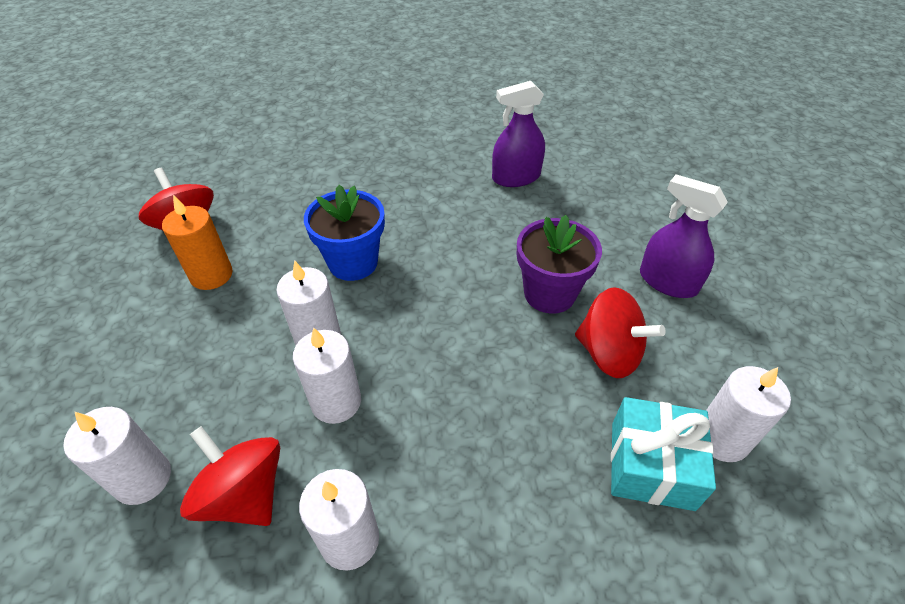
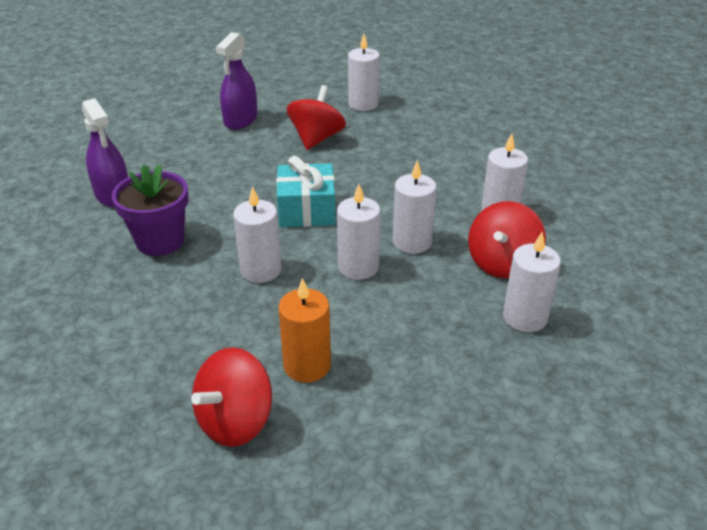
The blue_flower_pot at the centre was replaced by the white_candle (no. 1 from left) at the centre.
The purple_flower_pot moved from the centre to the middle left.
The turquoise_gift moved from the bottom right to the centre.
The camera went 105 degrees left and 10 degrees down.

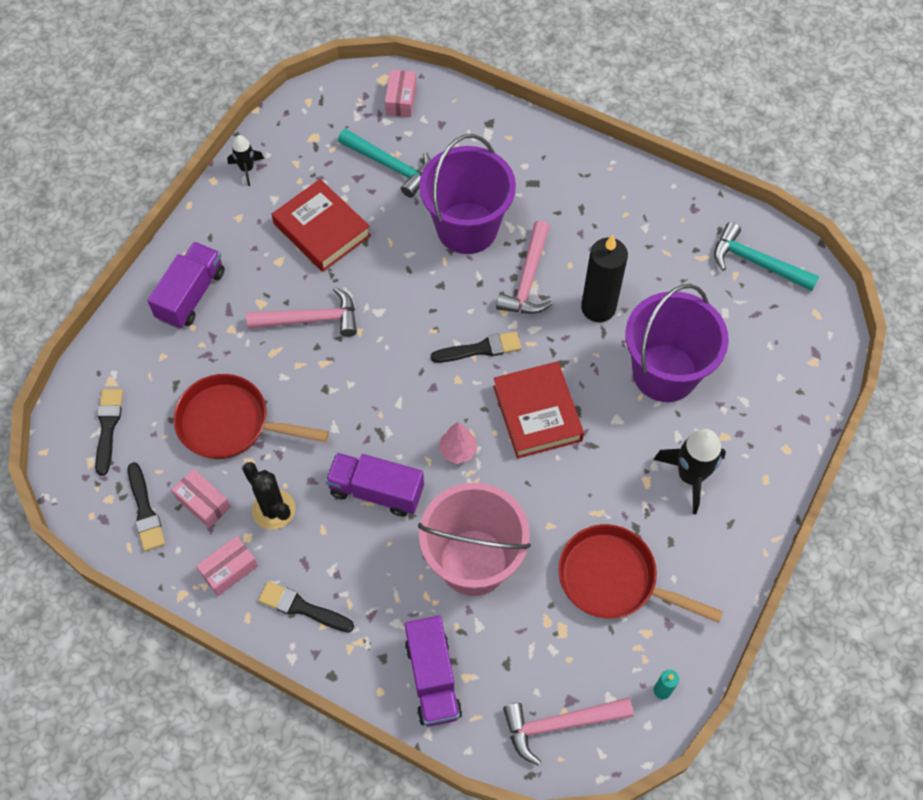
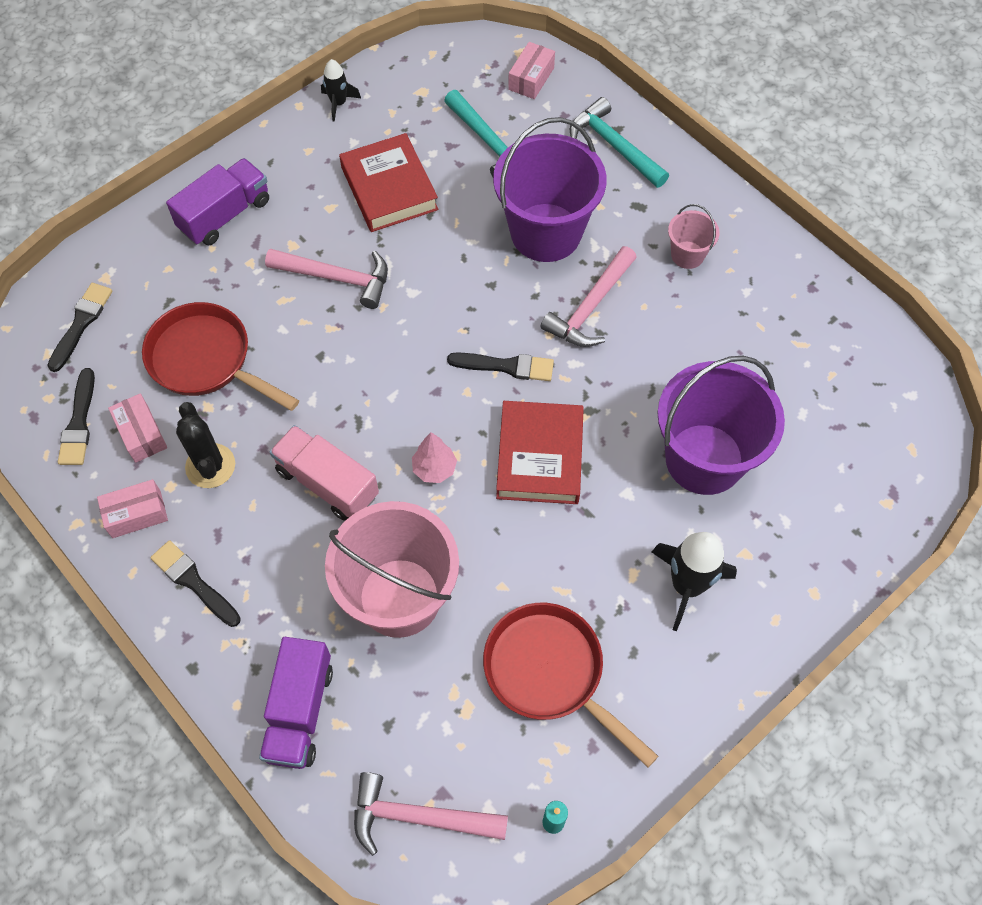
The turquoise_hammer (no. 2 from left) moved from the top right to the top centre.
The black_candle at the centre disappeared.
The purple_truck (no. 2 from left) at the centre became the pink_truck at the middle left.
The pink_bucket (no. 2 from left) at the top right appeared.
The camera went 20 degrees right and 0 degrees up.

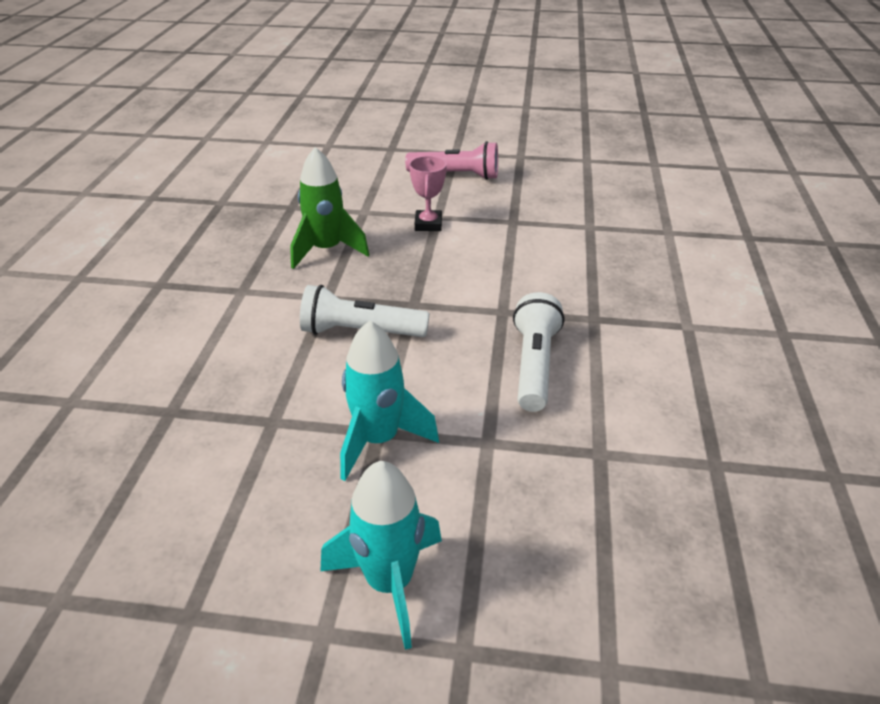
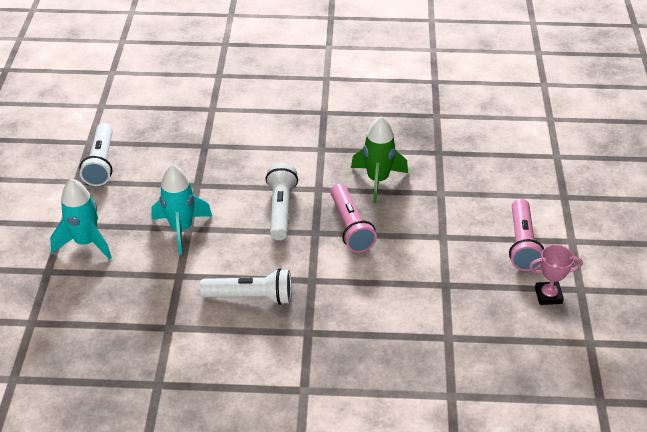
The pink_trophy moved from the top centre to the middle right.
The white_flashlight (no. 1 from left) at the middle left appeared.
The pink_flashlight (no. 1 from left) at the centre appeared.
The camera went 85 degrees right and 5 degrees up.

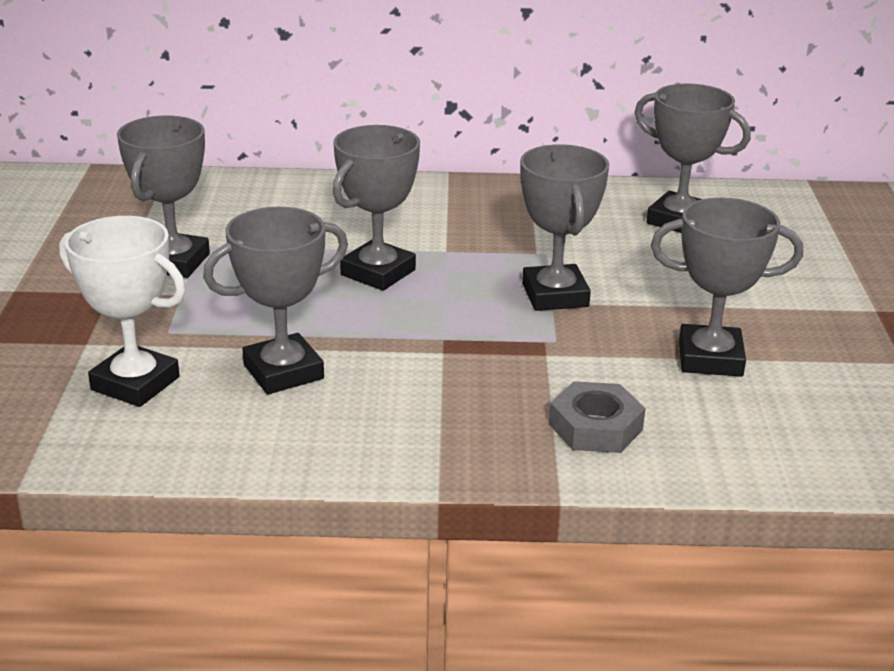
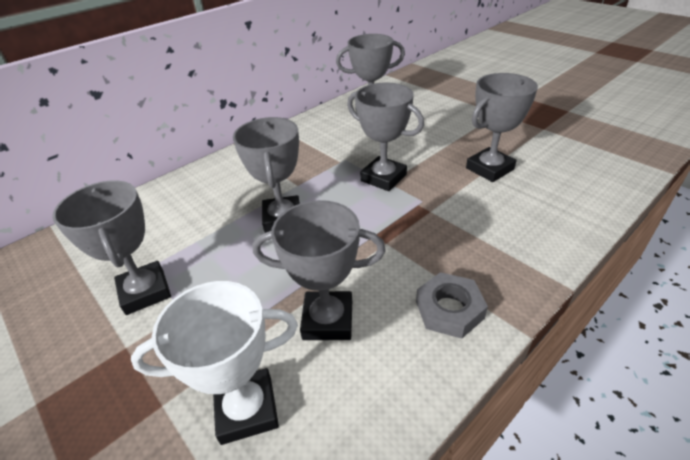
The grey_trophy (no. 2 from left in the first image) at the middle left turned 75 degrees clockwise.
The grey_nut moved from the middle right to the centre.
The camera went 40 degrees left and 10 degrees up.

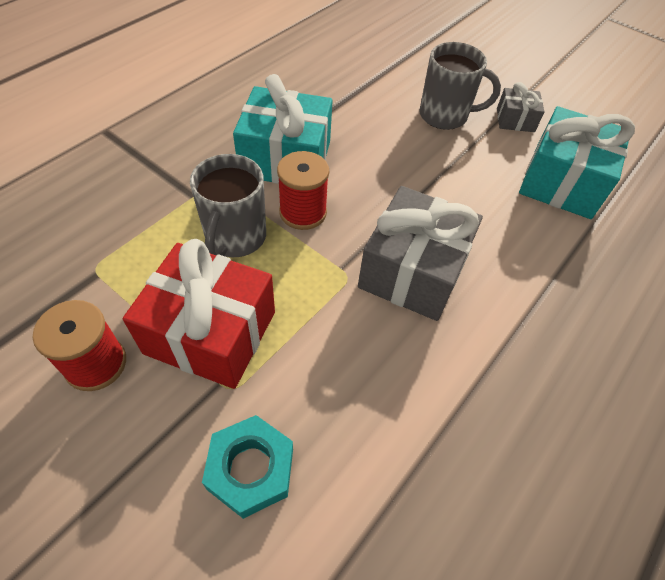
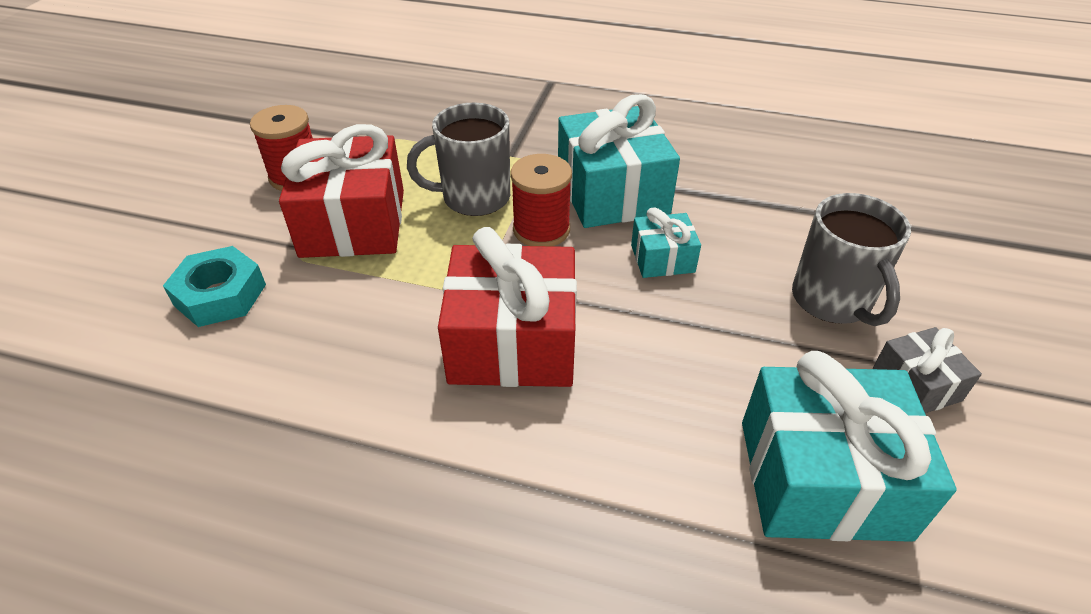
The grey_gift (no. 1 from left) at the centre became the red_gift (no. 2 from left) at the centre.
The turquoise_gift (no. 2 from left) at the centre appeared.
The camera went 70 degrees right and 10 degrees down.

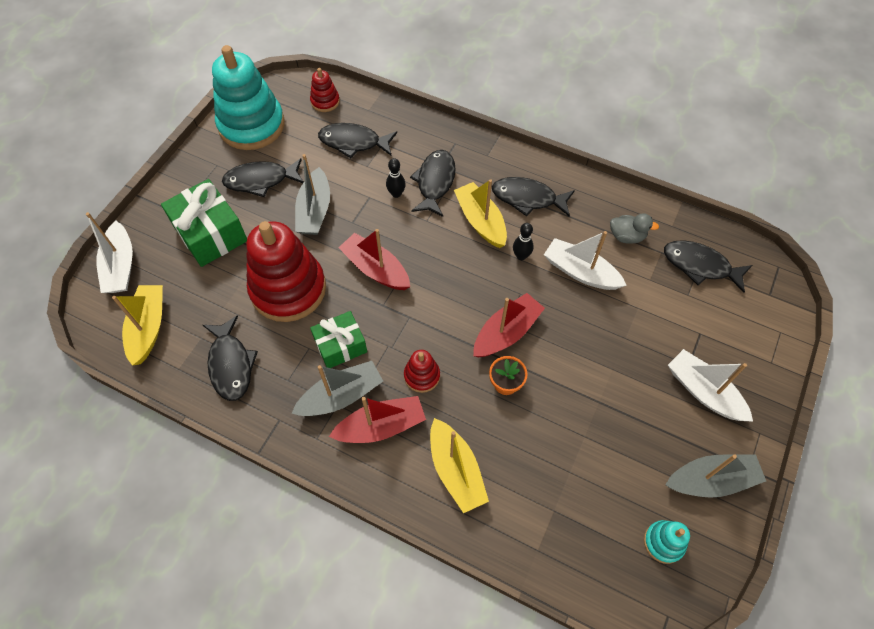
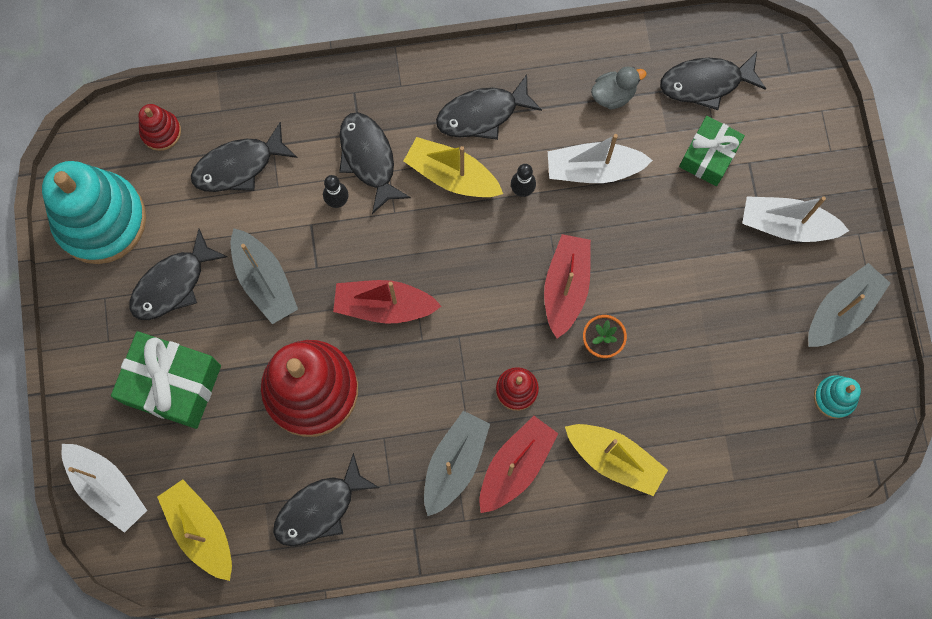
The green_gift (no. 2 from left) moved from the centre to the top right.
The black_fish (no. 1 from left in the first image) at the middle left turned 105 degrees clockwise.
The camera went 35 degrees left and 15 degrees up.

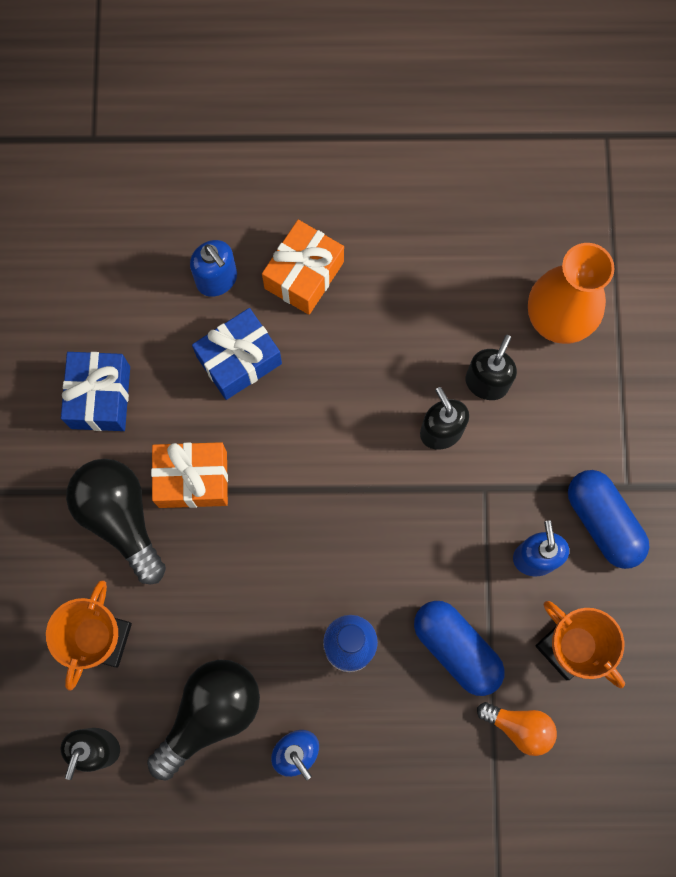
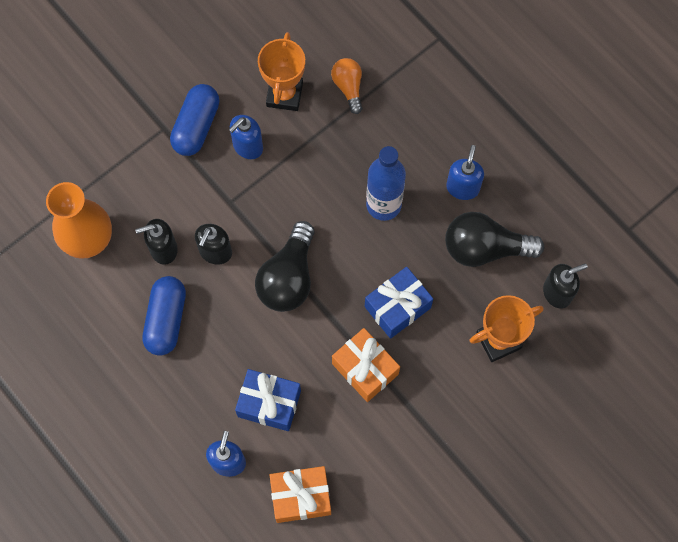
The orange_gift (no. 2 from left in the first image) moved from the top centre to the bottom centre.
The blue_gift (no. 1 from left in the first image) moved from the middle left to the centre.
The black_light_bulb (no. 1 from left) moved from the middle left to the centre.
The blue_capsule (no. 1 from left) moved from the bottom right to the middle left.
The camera went 130 degrees left and 5 degrees down.

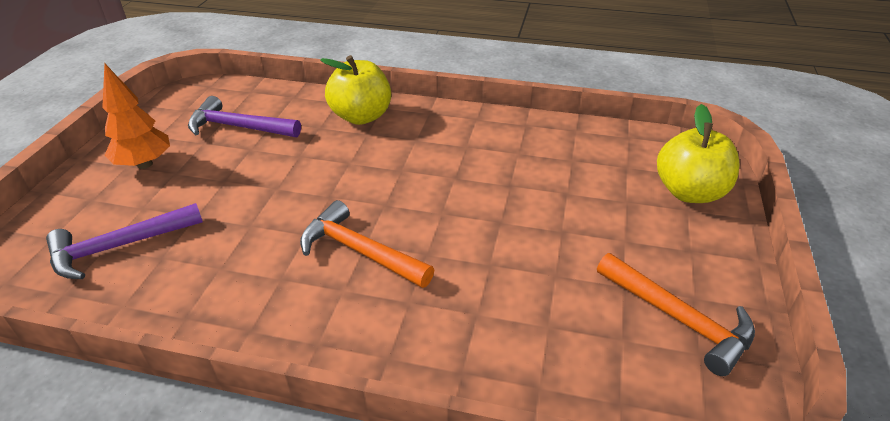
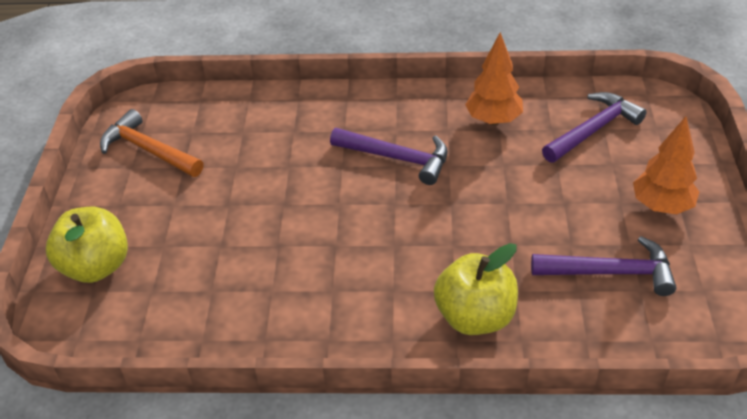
The orange_hammer (no. 1 from left) at the centre became the purple_hammer (no. 1 from left) at the centre.
The orange_tree (no. 1 from left) at the top centre appeared.
The camera went 170 degrees right and 5 degrees up.

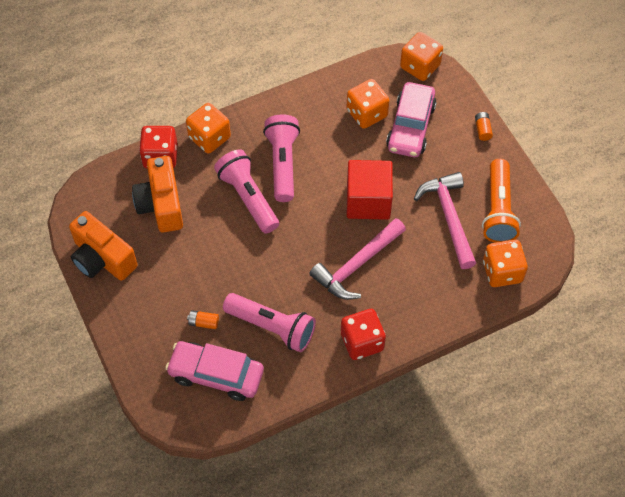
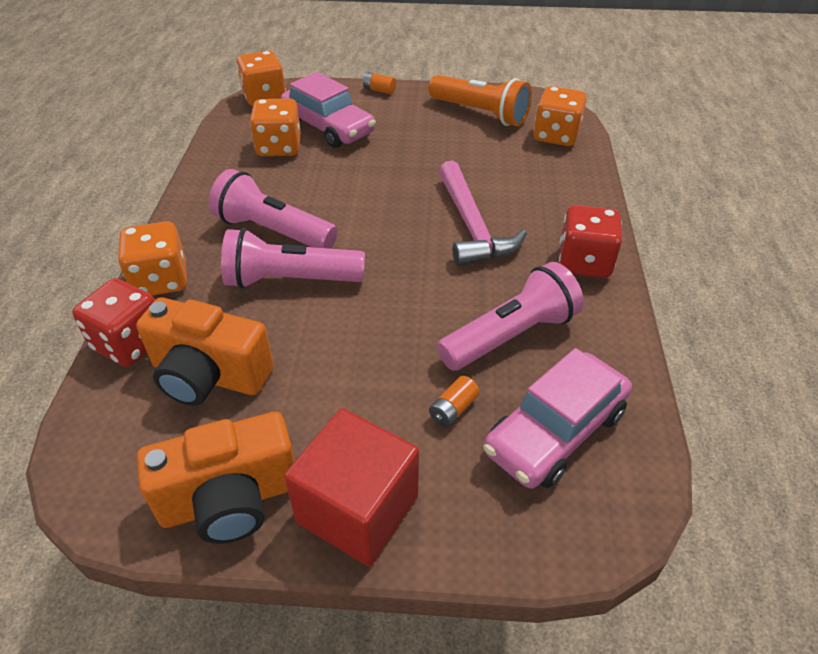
The red_cube moved from the centre to the bottom centre.
The pink_hammer (no. 2 from left) at the middle right disappeared.
The camera went 60 degrees left and 15 degrees down.

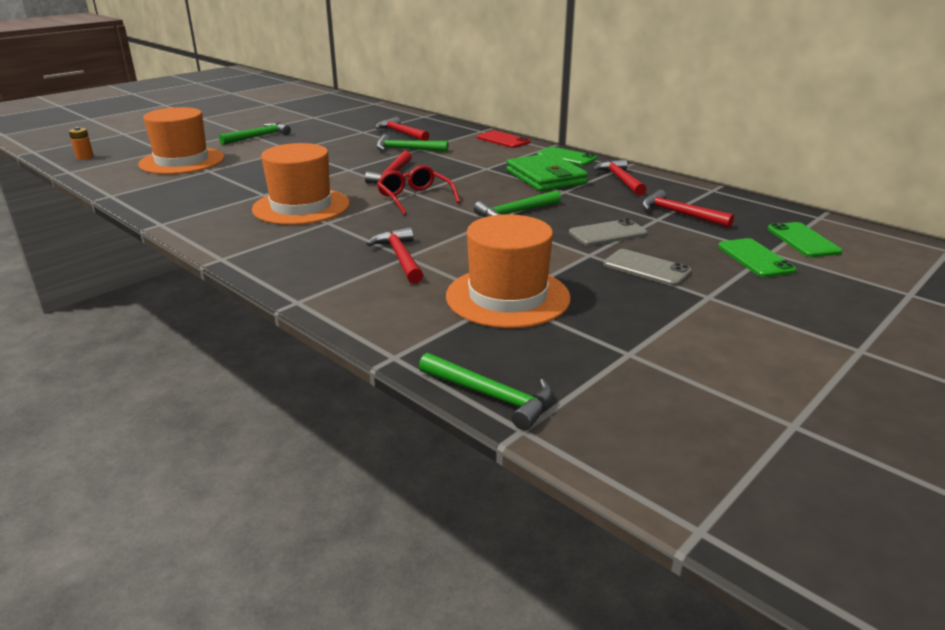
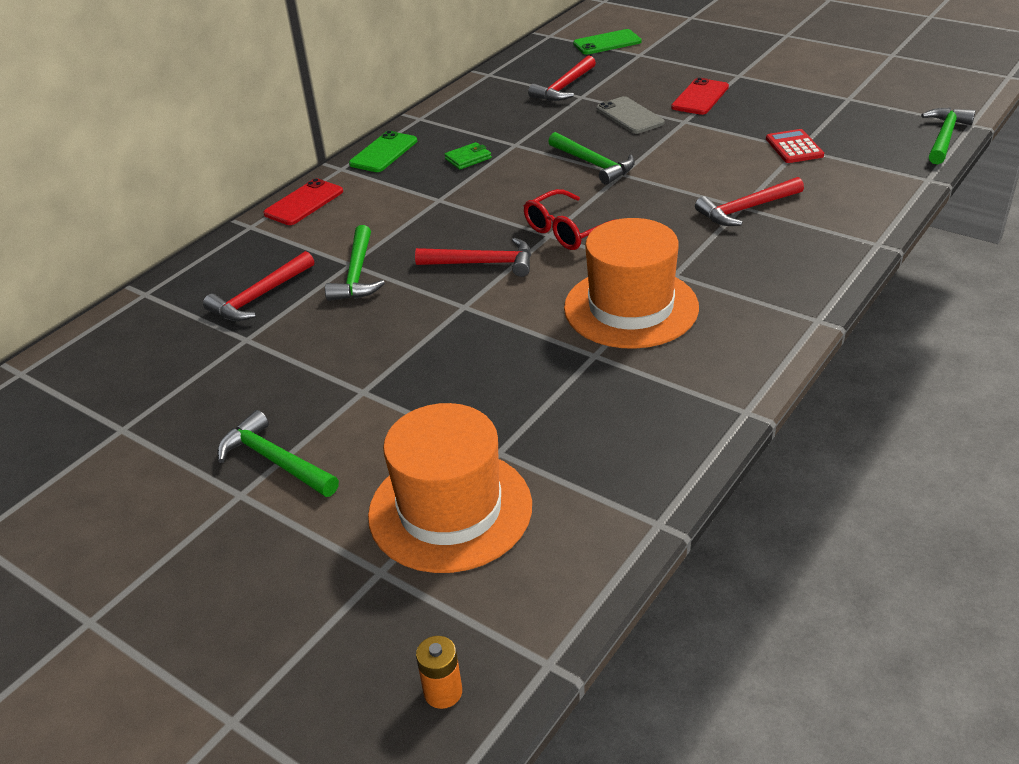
The green_wallet at the top centre changed to 0.43 times the size.
The red_hammer (no. 4 from left) at the top centre disappeared.
The orange_hat (no. 3 from left) at the centre was replaced by the red_calculator at the top right.
The green_phone (no. 2 from left) at the middle right disappeared.
The grey_phone (no. 2 from left) at the middle right became the red_phone (no. 2 from left) at the top right.
The camera went 95 degrees left and 10 degrees up.

